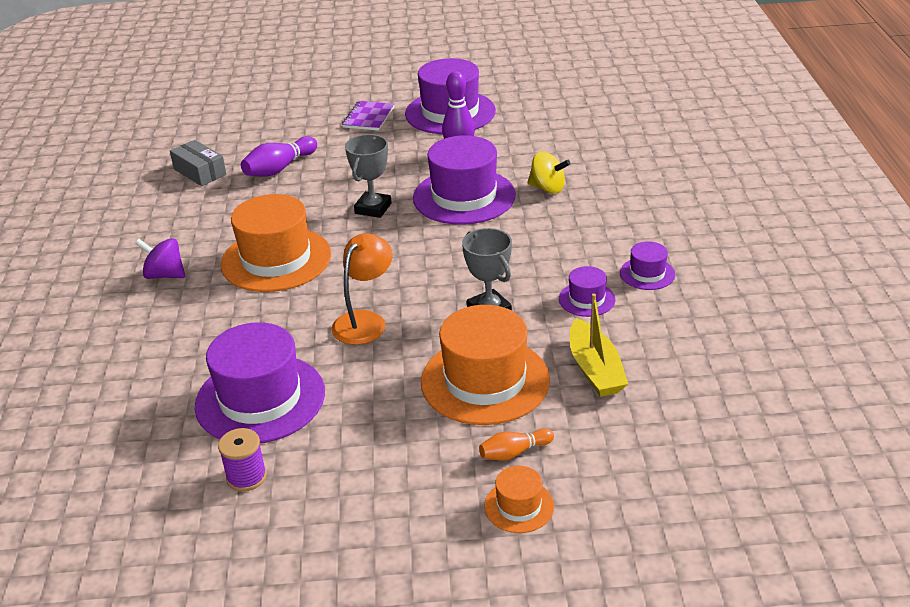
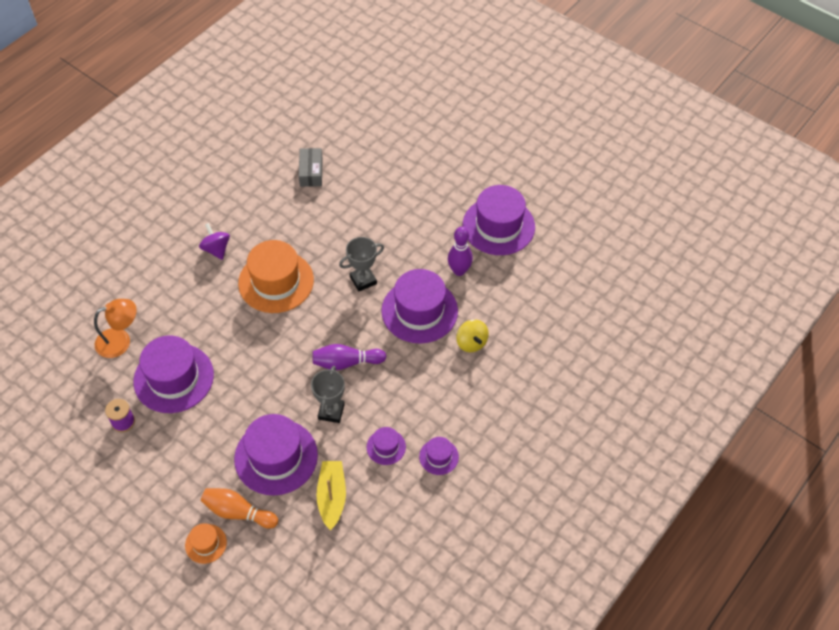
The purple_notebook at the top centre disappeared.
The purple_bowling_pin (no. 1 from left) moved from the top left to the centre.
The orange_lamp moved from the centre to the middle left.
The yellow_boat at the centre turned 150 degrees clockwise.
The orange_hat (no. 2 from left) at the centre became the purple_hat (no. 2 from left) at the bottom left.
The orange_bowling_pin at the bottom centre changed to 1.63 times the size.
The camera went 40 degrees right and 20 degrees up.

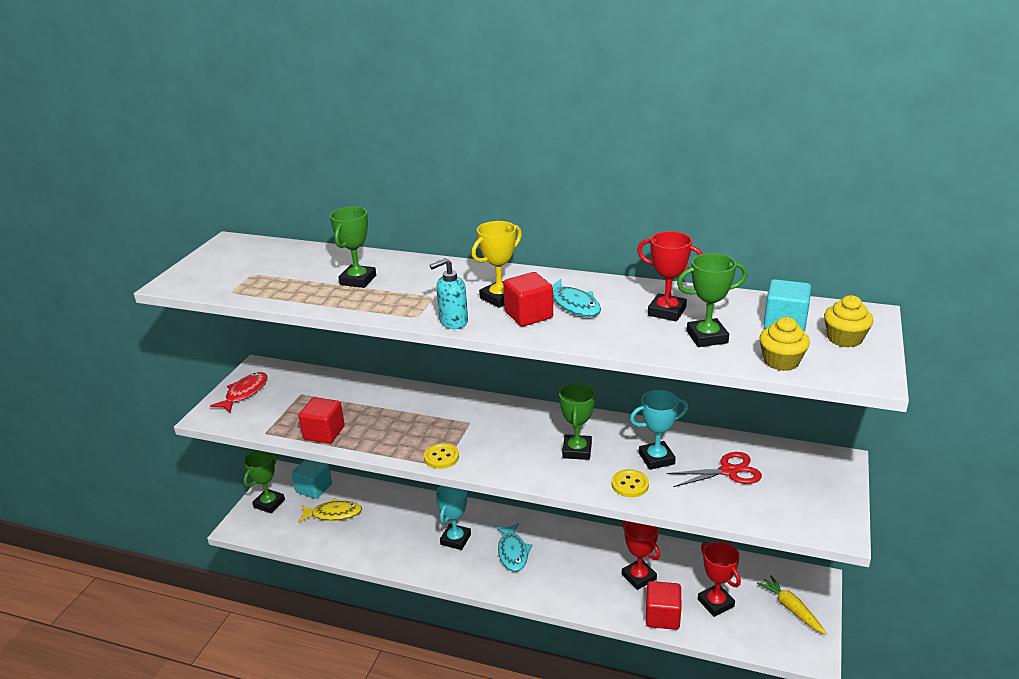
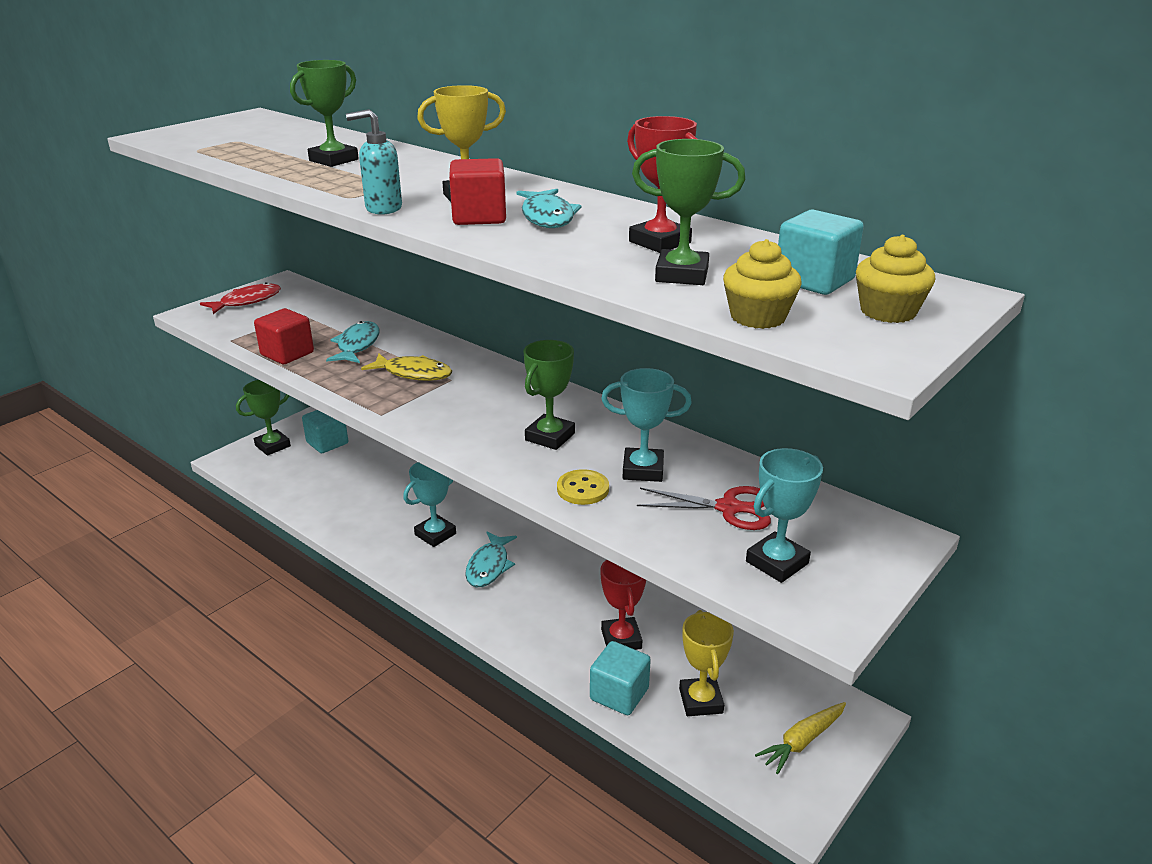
The yellow_button (no. 1 from left) at the bottom centre disappeared.
The yellow_fish moved from the bottom left to the centre.
The red_trophy (no. 3 from left) at the bottom right became the yellow_trophy (no. 2 from left) at the bottom centre.
The yellow_carrot at the bottom right turned 120 degrees counterclockwise.
The red_cube (no. 3 from left) at the bottom centre became the turquoise_cube (no. 2 from left) at the bottom centre.
The turquoise_fish (no. 1 from left) at the middle left appeared.
The turquoise_trophy (no. 3 from left) at the middle right appeared.
The camera went 20 degrees right and 0 degrees up.

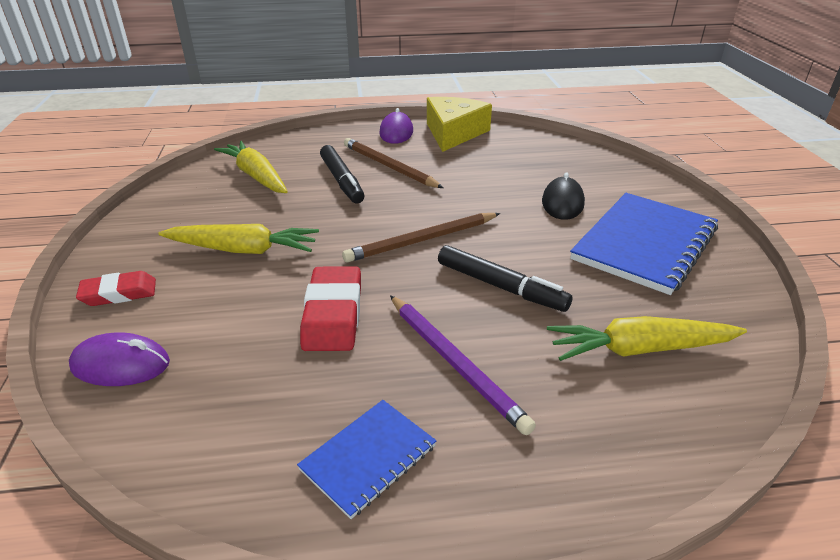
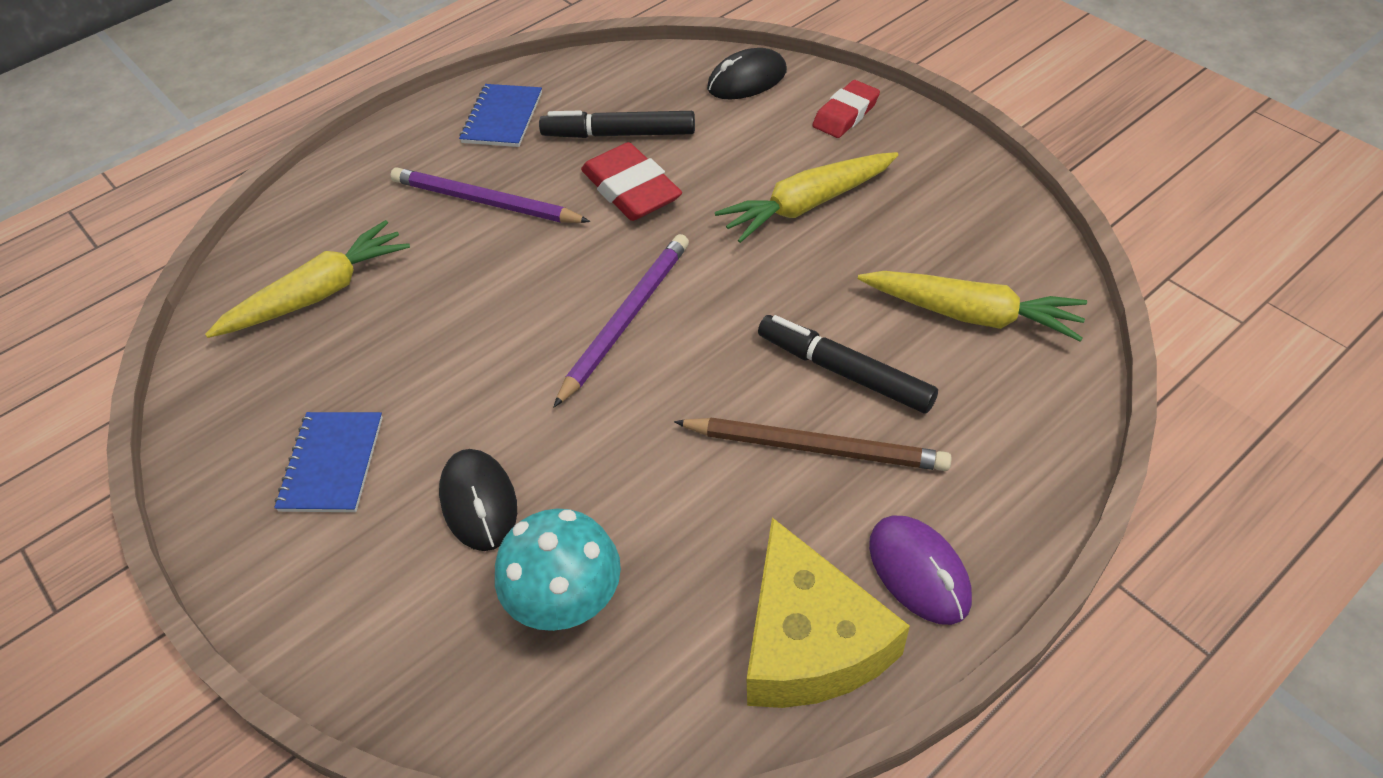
The blue_notebook (no. 2 from left in the first image) at the middle right changed to 0.53 times the size.
The brown_pencil (no. 2 from left) at the centre became the purple_pencil (no. 2 from left) at the centre.
The black_marker (no. 2 from left in the first image) moved from the centre to the top centre.
The purple_mouse (no. 1 from left) at the middle left became the black_mouse (no. 2 from left) at the top centre.
The turquoise_mushroom at the bottom centre appeared.
The camera went 150 degrees right and 15 degrees up.

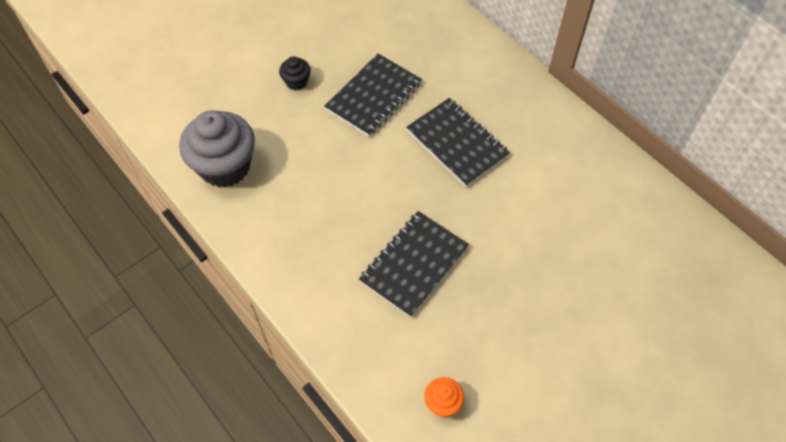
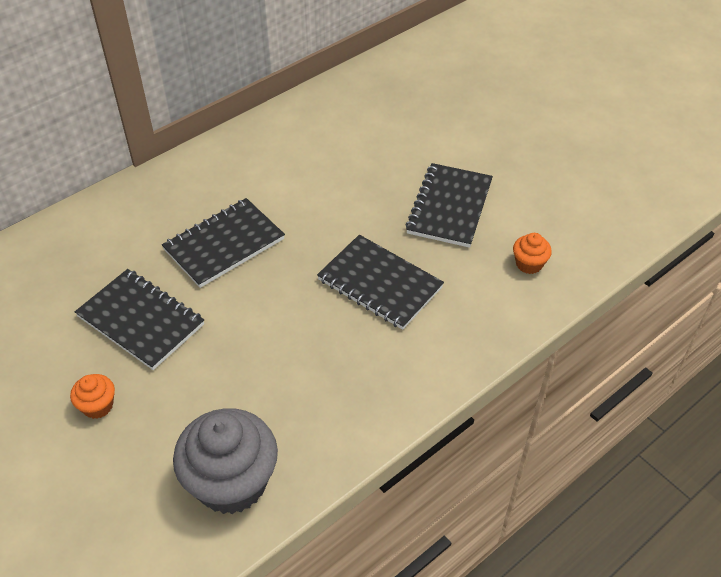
The black_cupcake at the top centre became the orange_cupcake (no. 1 from left) at the bottom left.
The black_notebook (no. 4 from left) at the centre appeared.
The camera went 90 degrees left and 10 degrees down.

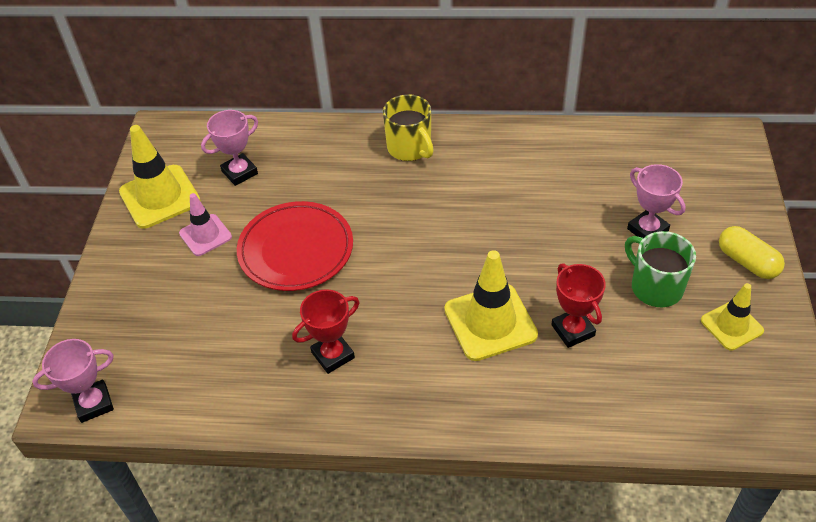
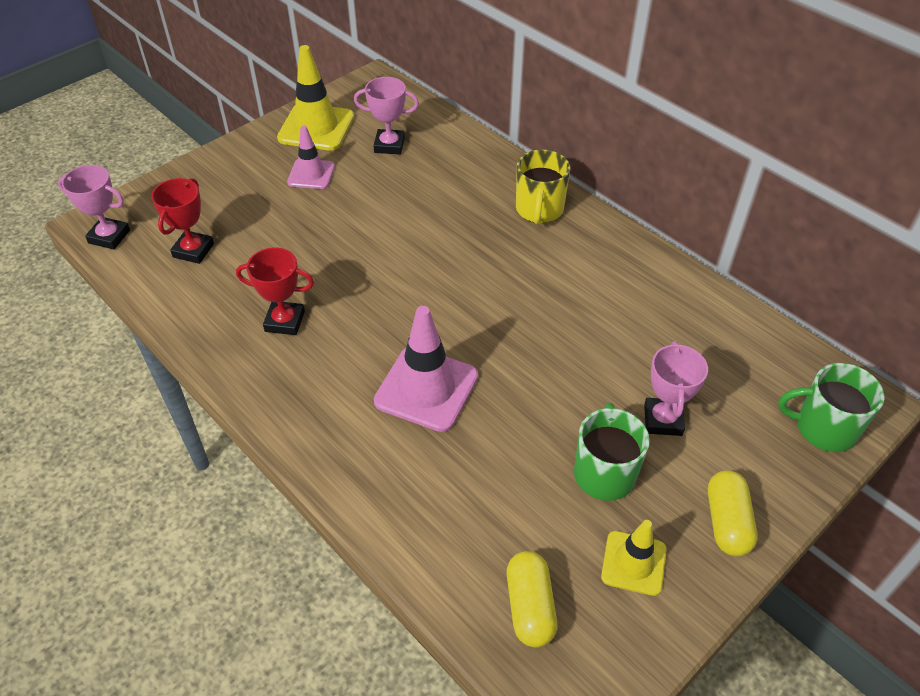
The red_plate at the centre disappeared.
The yellow_traffic_cone (no. 2 from left) at the centre became the pink_traffic_cone (no. 2 from left) at the centre.
The red_trophy (no. 2 from left in the first image) moved from the middle right to the top left.
The green_mug (no. 2 from left) at the middle right appeared.
The yellow_capsule (no. 1 from left) at the bottom centre appeared.
The camera went 40 degrees right and 0 degrees up.

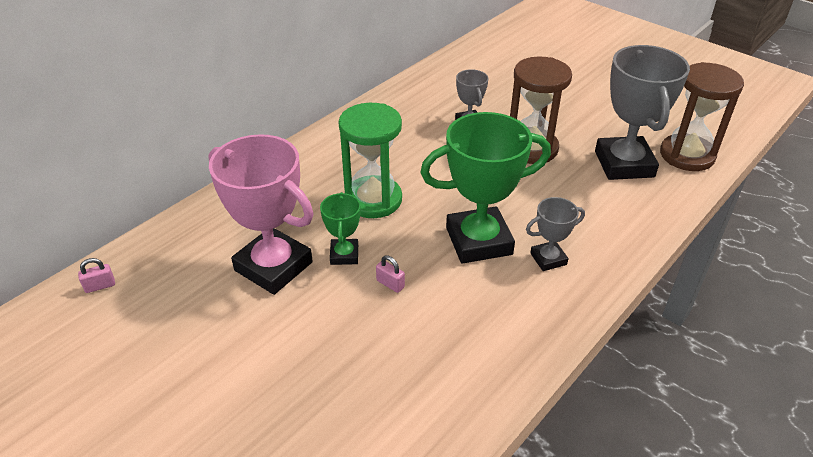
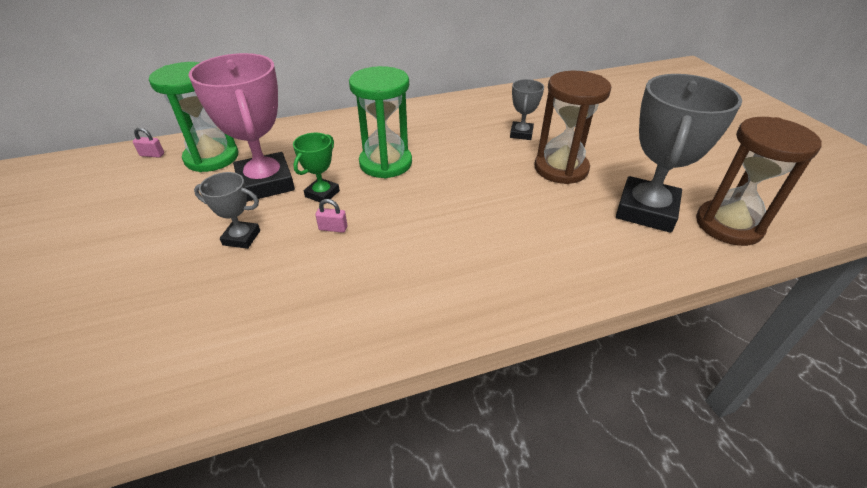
The green_trophy (no. 2 from left) at the centre disappeared.
The grey_trophy (no. 2 from left in the first image) moved from the middle right to the middle left.
The pink_padlock (no. 2 from left) at the centre turned 60 degrees counterclockwise.
The green_hourglass (no. 1 from left) at the top left appeared.
The camera went 30 degrees right and 0 degrees up.

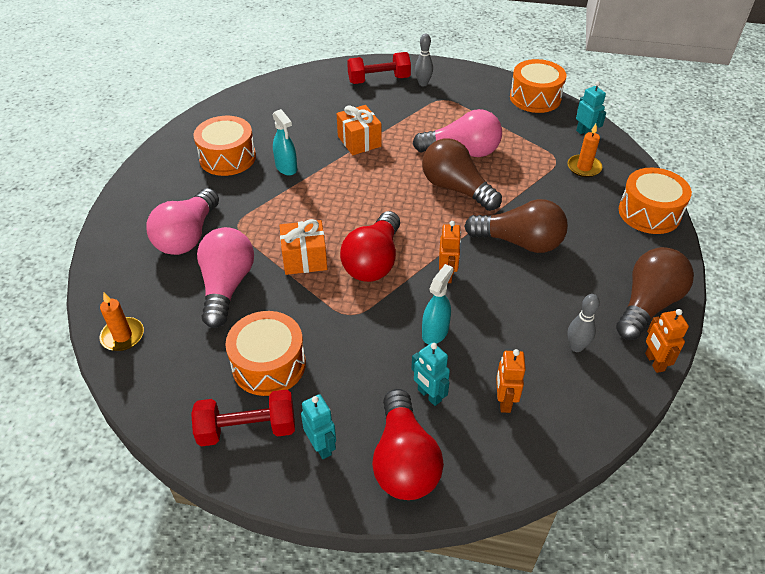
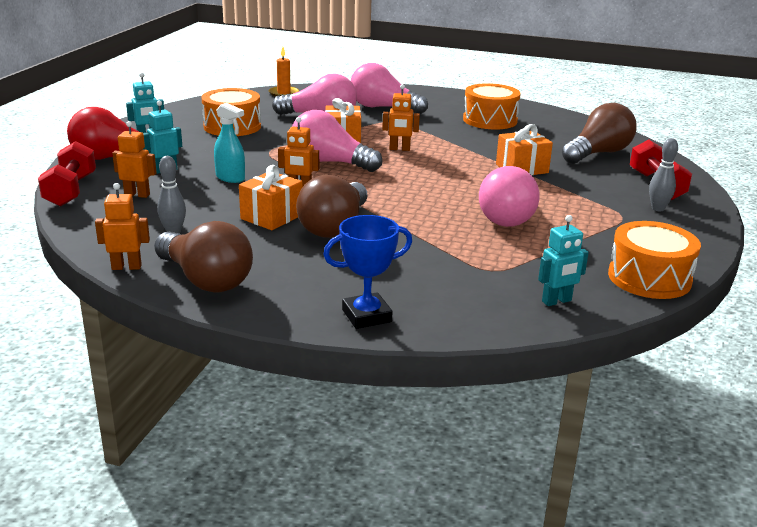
The turquoise_spray_bottle (no. 1 from left) at the top centre disappeared.
The orange_candle (no. 2 from left) at the top right disappeared.
The brown_light_bulb (no. 1 from left in the first image) moved from the top centre to the top right.
The orange_drum (no. 4 from left) at the middle right was replaced by the blue_trophy at the centre.
The red_light_bulb (no. 1 from left) at the centre became the pink_light_bulb (no. 2 from left) at the top centre.
The red_dumbbell (no. 1 from left) moved from the bottom left to the top left.
The orange_robot (no. 4 from left) at the top centre appeared.
The orange_gift (no. 1 from left) at the centre appeared.
The camera went 95 degrees right and 20 degrees down.

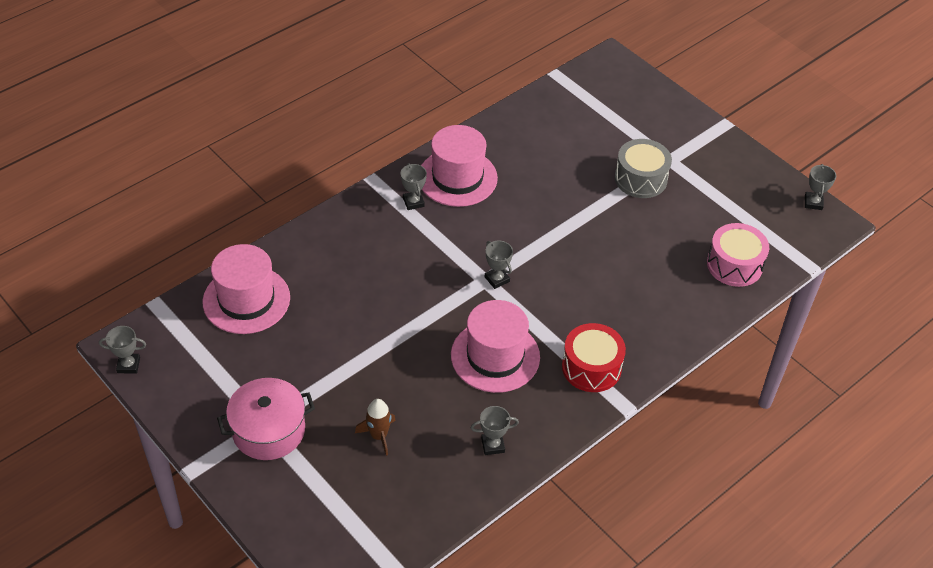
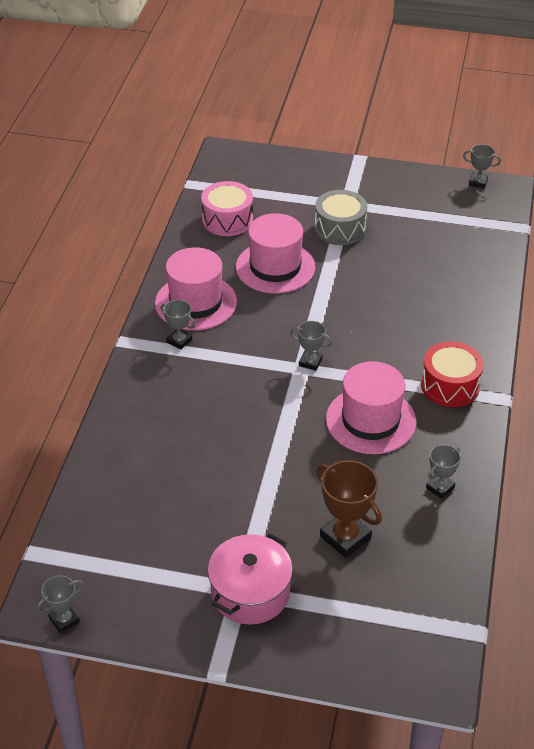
The grey_trophy (no. 5 from left) at the top right turned 45 degrees counterclockwise.
The pink_drum moved from the middle right to the top centre.
The pink_hat (no. 1 from left in the first image) moved from the middle left to the centre.
The brown_rocket at the bottom centre was replaced by the brown_trophy at the bottom centre.
The camera went 35 degrees left and 5 degrees down.

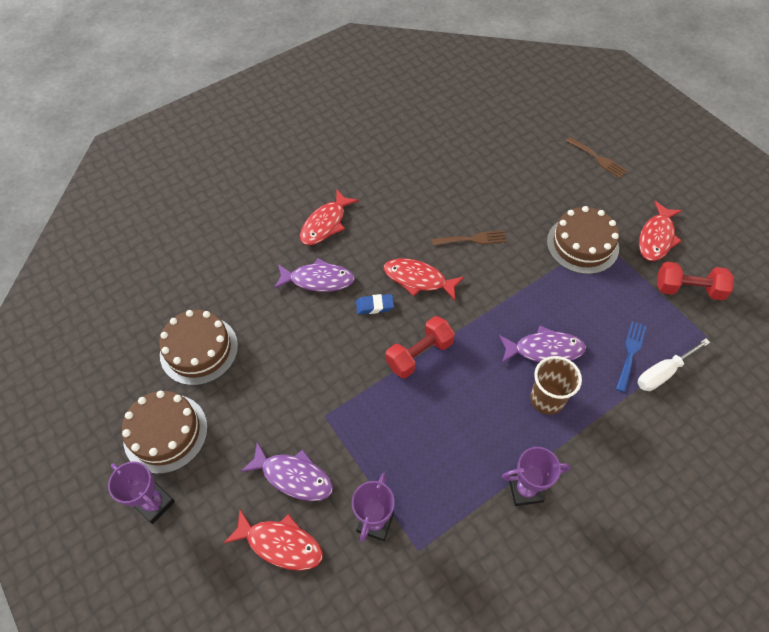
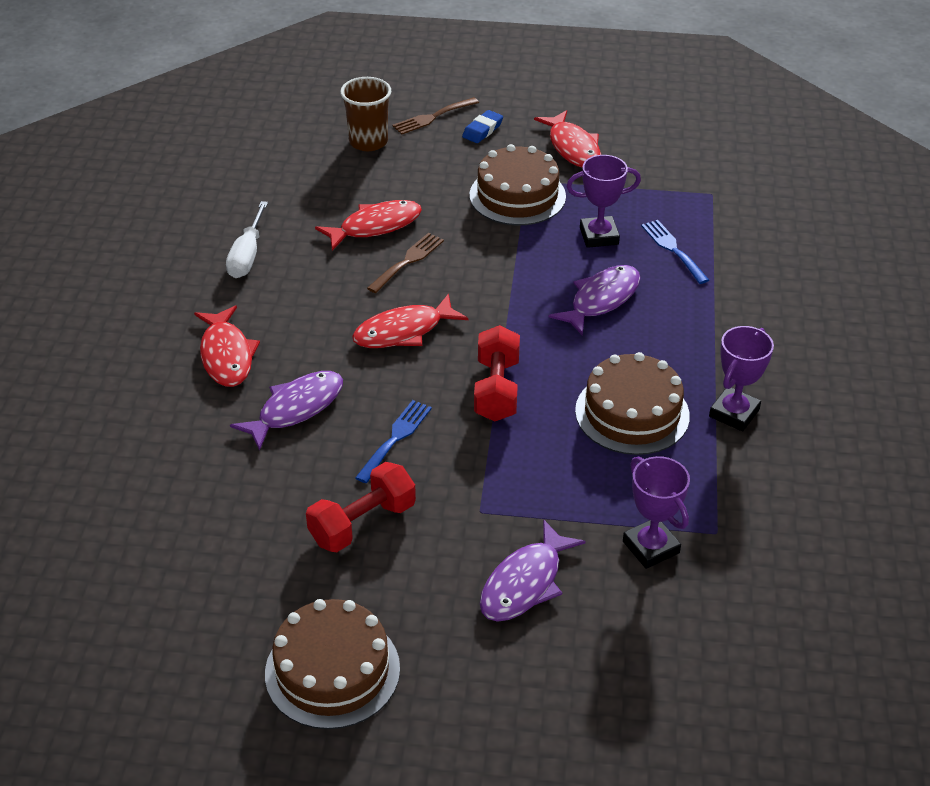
The brown_fork (no. 2 from left) at the top right turned 150 degrees clockwise.
The red_dumbbell (no. 2 from left in the first image) moved from the middle right to the centre.
The blue_eraser moved from the centre to the top centre.
The brown_cake (no. 2 from left in the first image) moved from the middle left to the middle right.
The white_screwdriver moved from the middle right to the top left.
The brown_cup moved from the middle right to the top centre.
The purple_fish (no. 1 from left in the first image) at the bottom centre turned 150 degrees clockwise.
The purple_trophy (no. 1 from left) moved from the bottom left to the top centre.
The red_fish (no. 1 from left in the first image) moved from the bottom centre to the top centre.
The blue_fork (no. 1 from left) at the centre appeared.
The camera went 50 degrees left and 15 degrees down.

